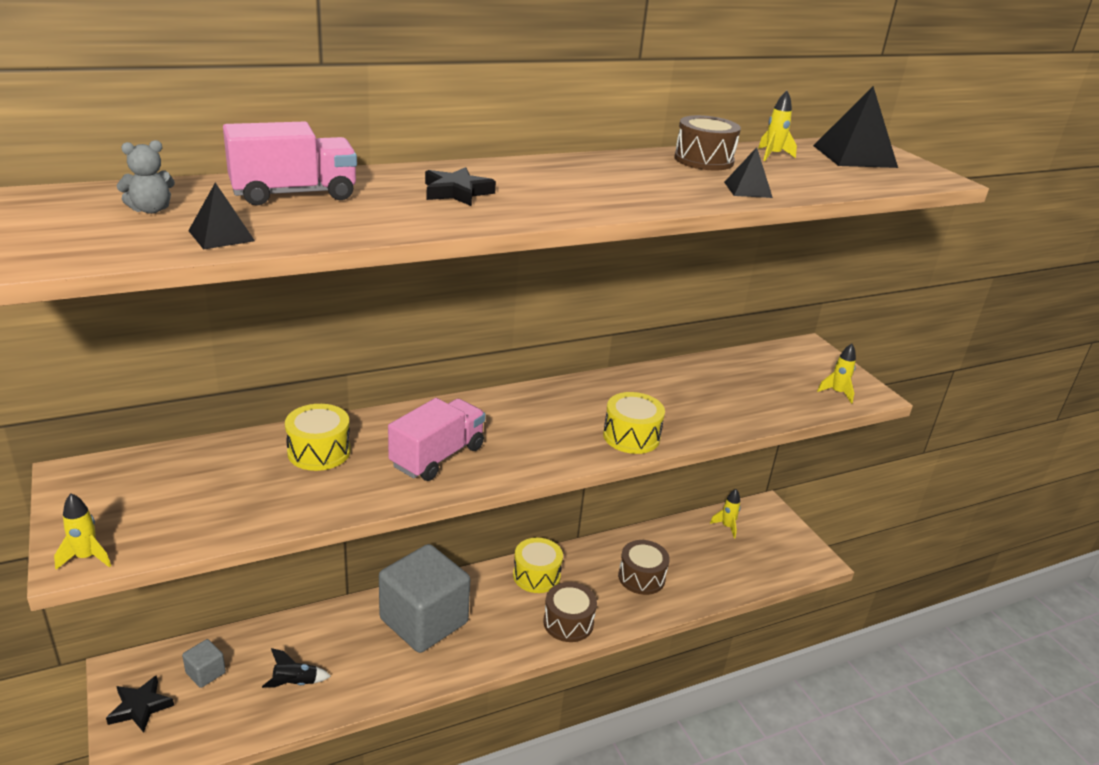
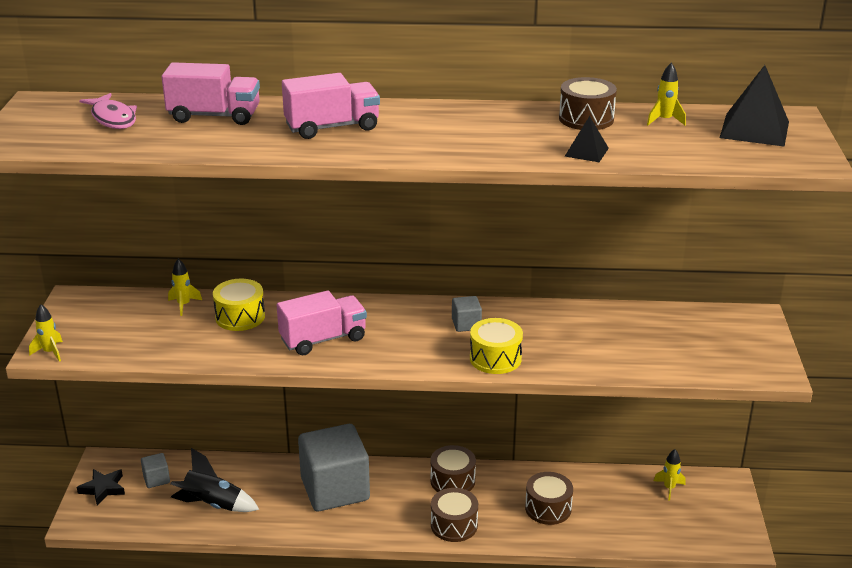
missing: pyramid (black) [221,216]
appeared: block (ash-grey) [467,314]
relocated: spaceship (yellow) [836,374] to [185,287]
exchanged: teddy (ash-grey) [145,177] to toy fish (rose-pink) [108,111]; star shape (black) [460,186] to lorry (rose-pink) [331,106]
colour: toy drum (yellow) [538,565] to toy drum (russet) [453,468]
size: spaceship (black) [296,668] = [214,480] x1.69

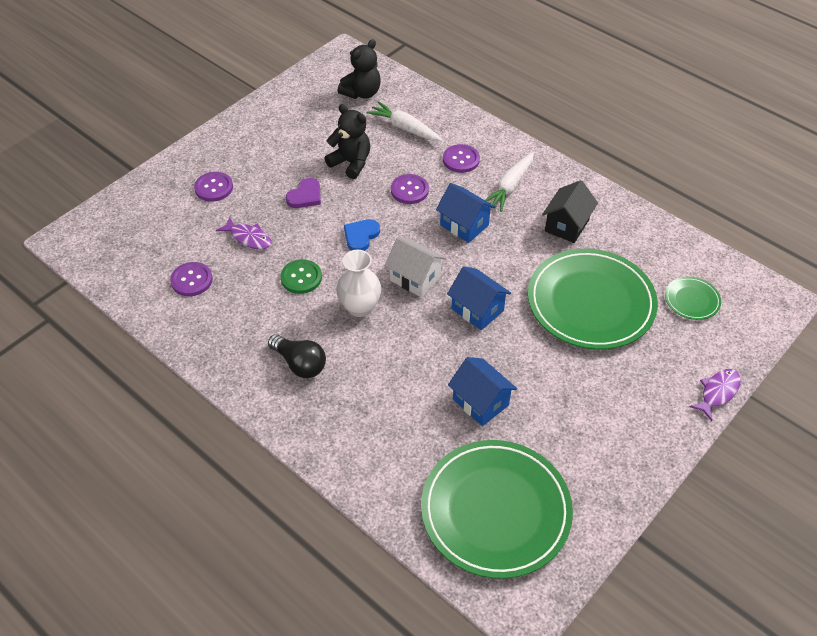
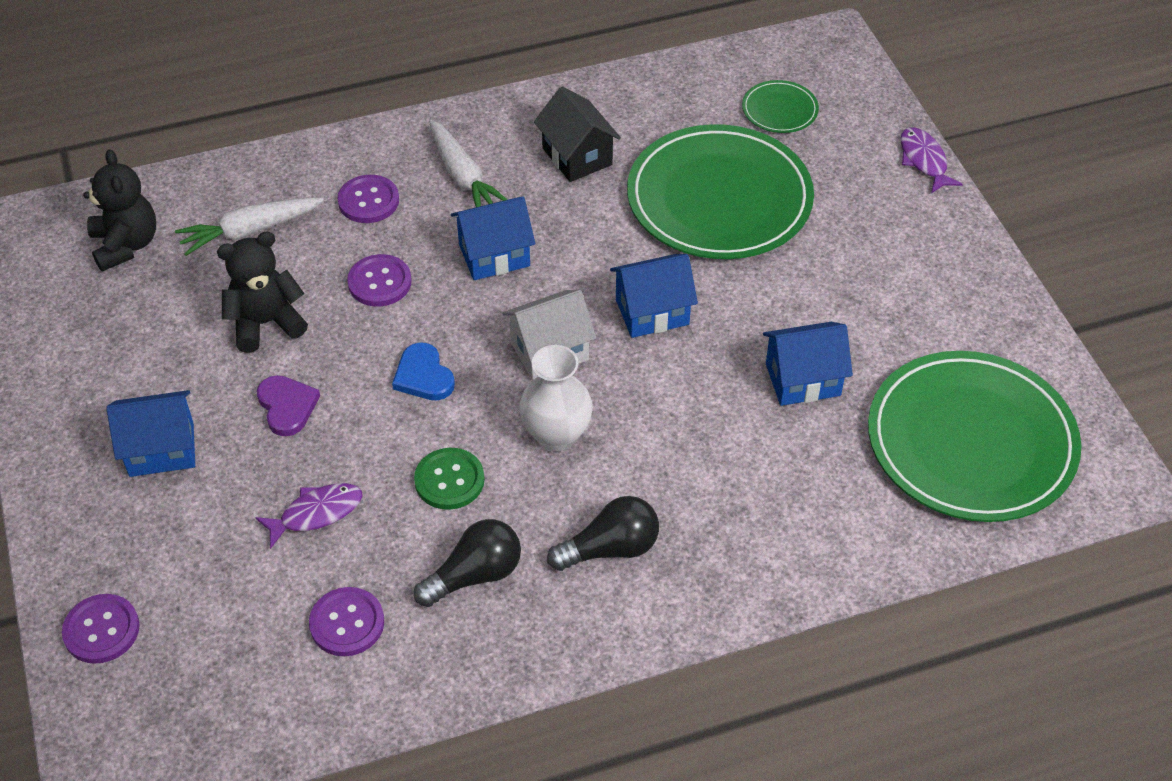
appeared: house (royal blue) [150,433]; lightbulb (black) [467,563]
relocated: shirt button (royal purple) [213,187] to [101,629]

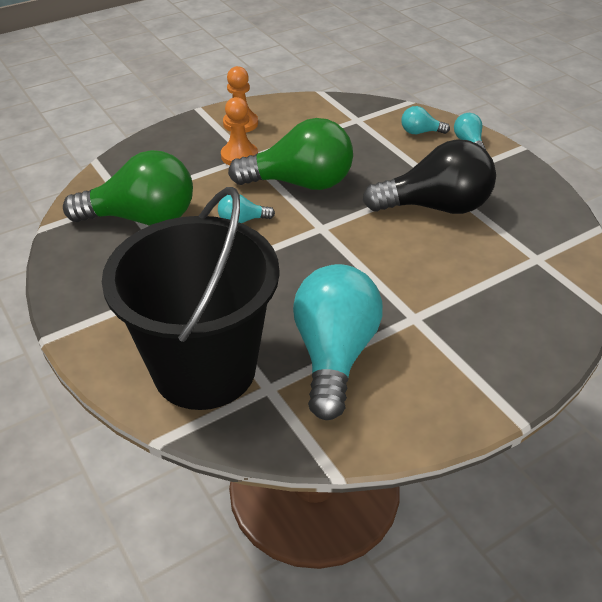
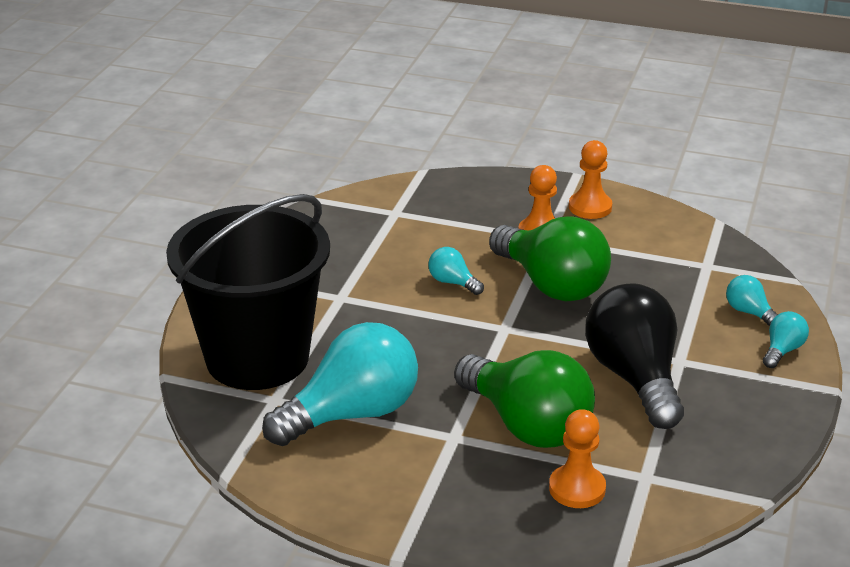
appeared: pawn (orange) [577,458]
relocated: lightbulb (emerald) [128,188] to [524,399]
spun: lightbulb (black) [429,176] = [634,356] 150 degrees counterclockwise

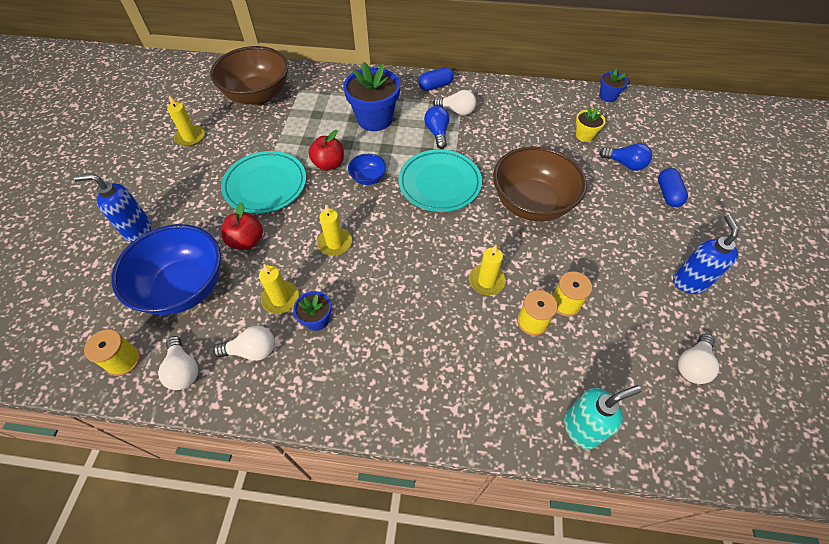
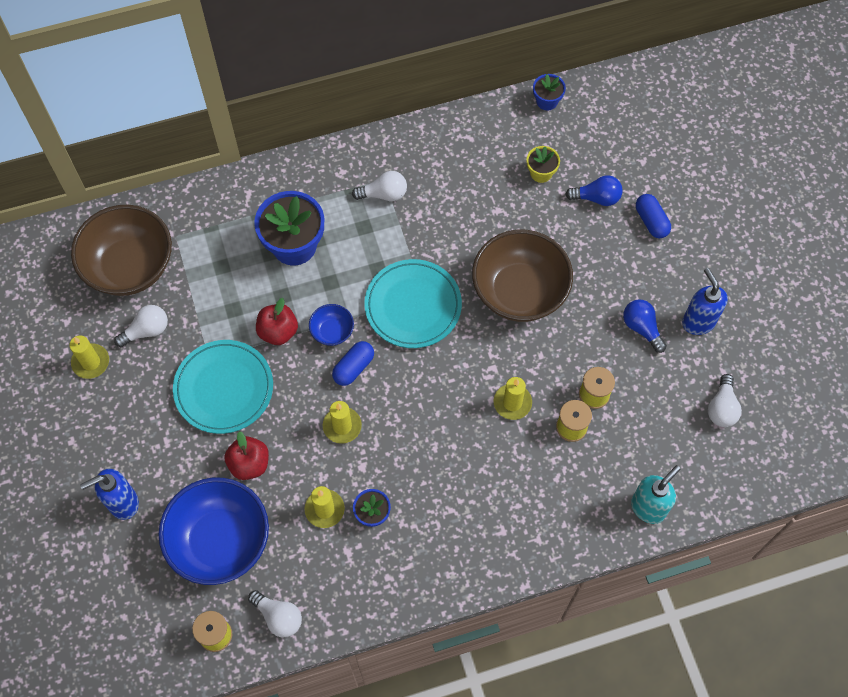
relocated: lightbulb (pure white) [244,343] to [141,326]; pill (royal blue) [436,79] to [353,363]; lightbulb (royal blue) [436,127] to [645,326]

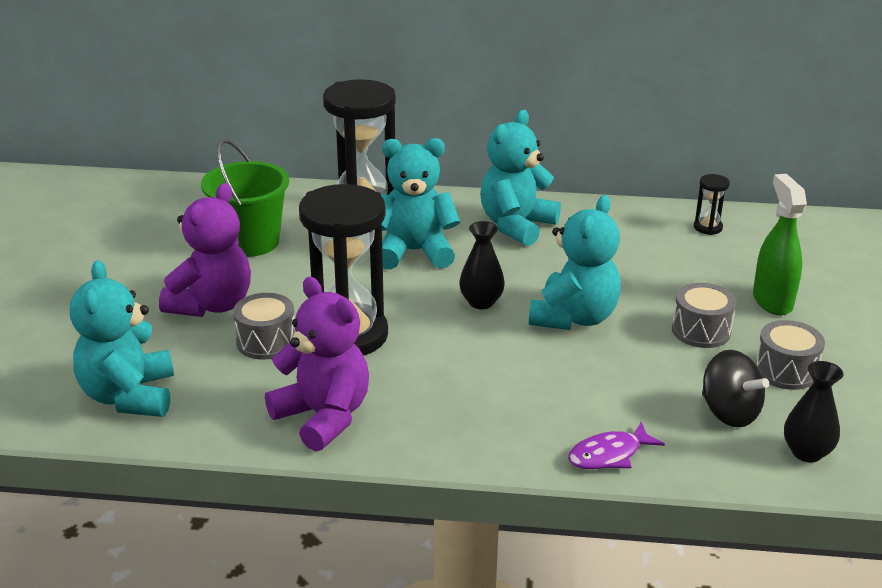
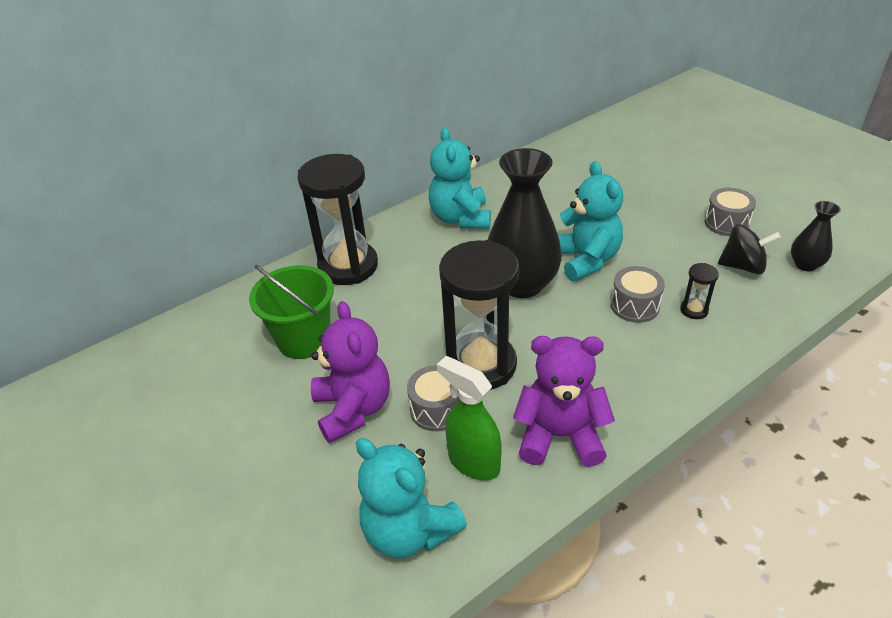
missing: teddy (aqua) [420,204]; toy fish (royal purple) [616,445]
relocated: spray bottle (emerald) [780,244] to [469,418]; toy drum (ash-grey) [704,315] to [638,294]; sand timer (black) [712,204] to [699,291]
size: tall vase (black) [482,265] = [525,223] x2.03

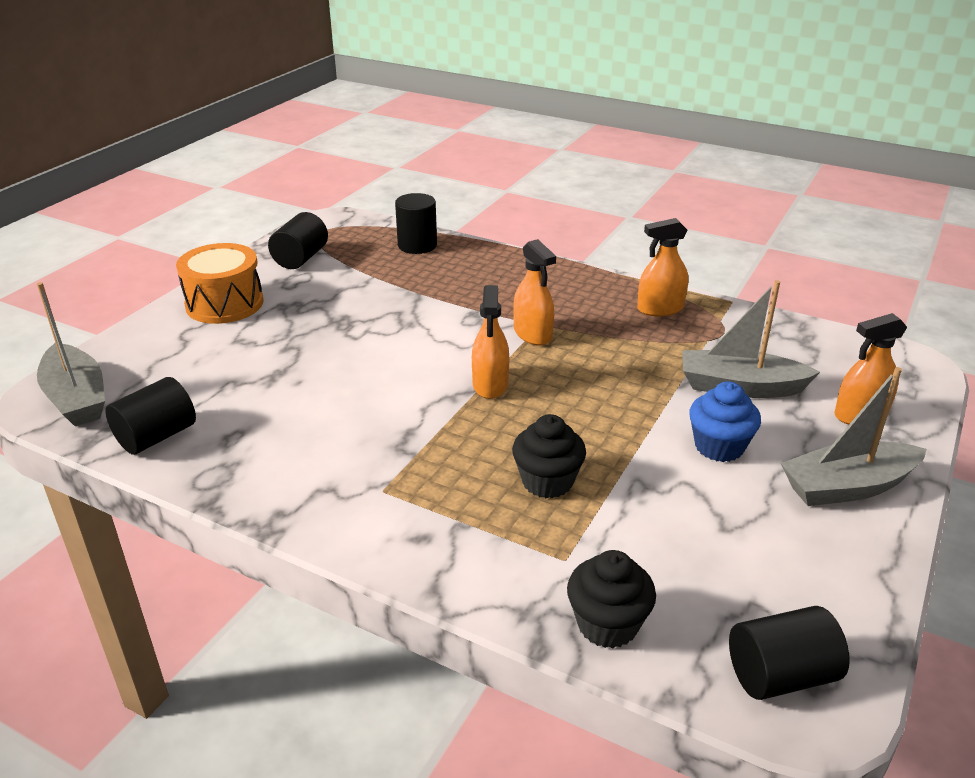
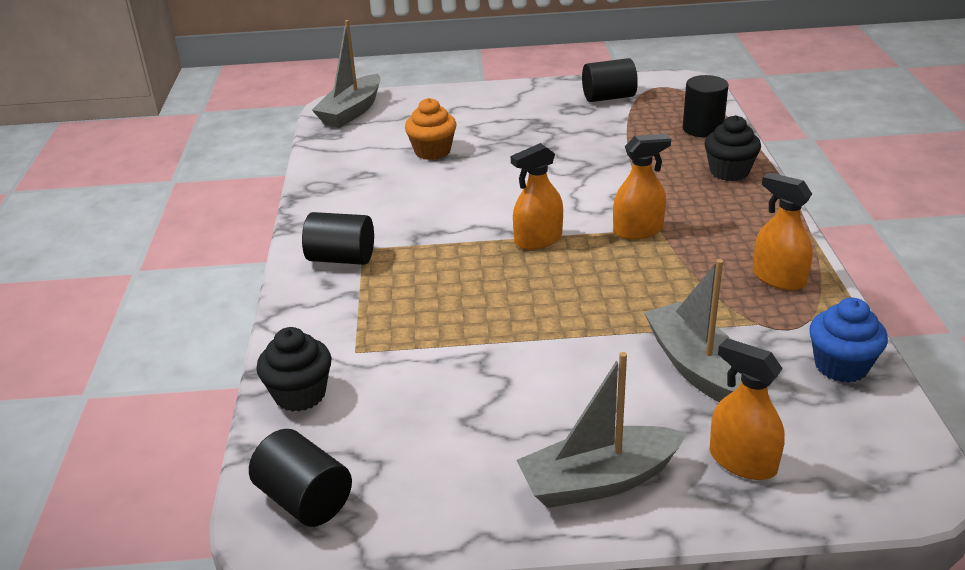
missing: toy drum (orange) [220,283]
appeared: fairy cake (orange) [431,129]
relocated: solid cylinder (black) [150,416] to [338,238]; fairy cake (black) [549,456] to [732,148]; fairy cake (royal blue) [725,421] to [848,340]
spun: boat (ash-grey) [854,436] = [601,430] 60 degrees counterclockwise; spray bottle (orange) [534,292] = [642,187] 135 degrees counterclockwise

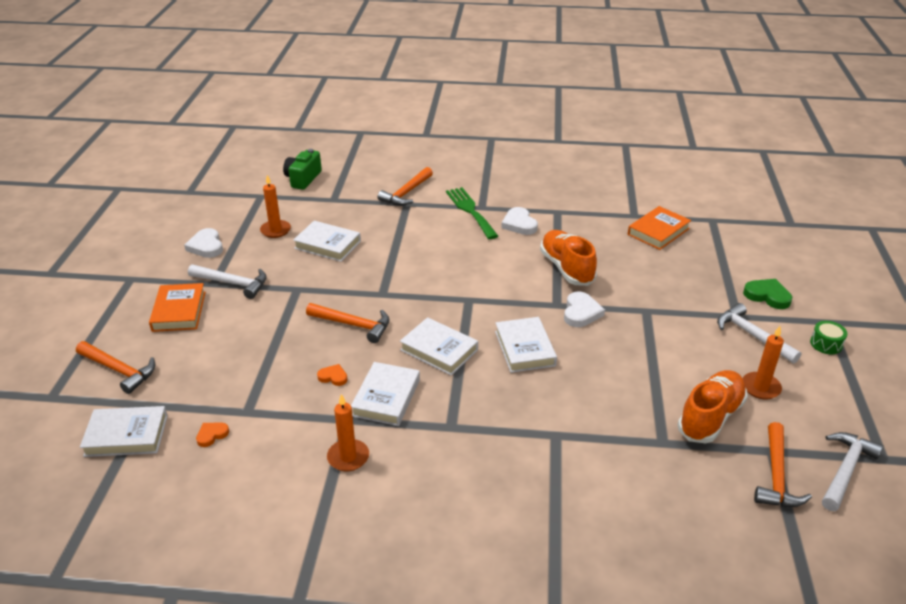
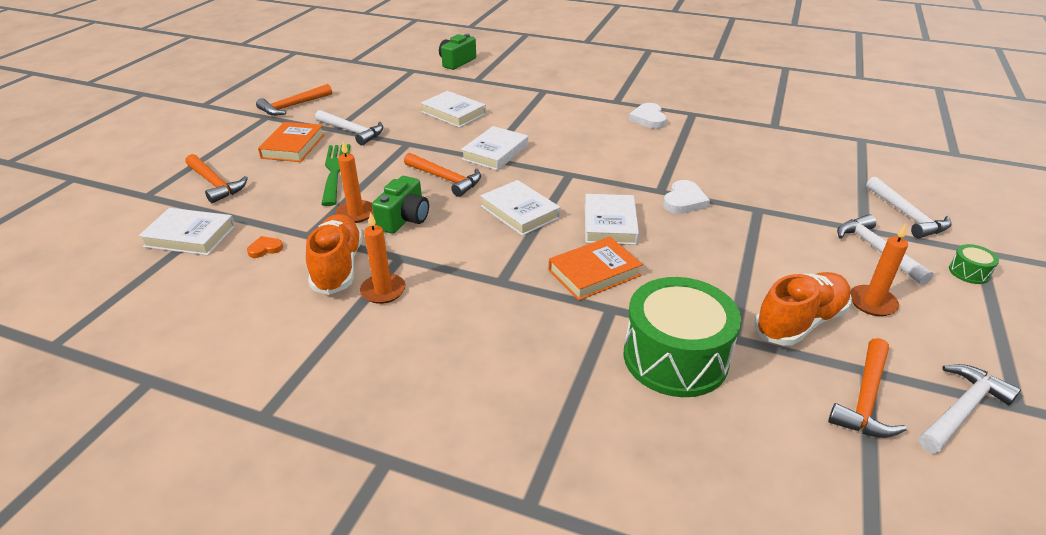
missing: love heart (pure white) [203,243]
appeared: toy drum (emerald) [682,337]
relocated: hammer (orange) [405,186] to [294,100]; sneaker (orange) [568,258] to [334,254]; table fork (emerald) [472,213] to [335,175]; pillar candle (orange) [275,206] to [354,182]; book (pure white) [385,394] to [494,148]; book (orange) [659,228] to [596,268]
exchanged: love heart (orange) [332,375] to camera (emerald) [400,205]; love heart (emerald) [767,294] to hammer (pure white) [908,207]

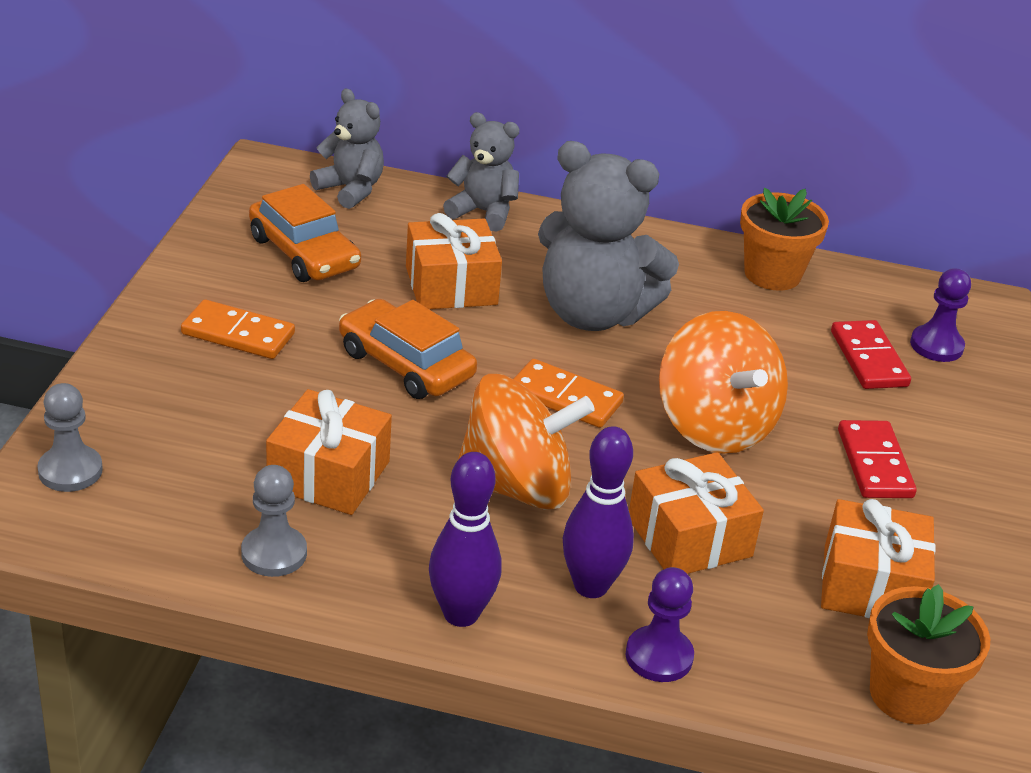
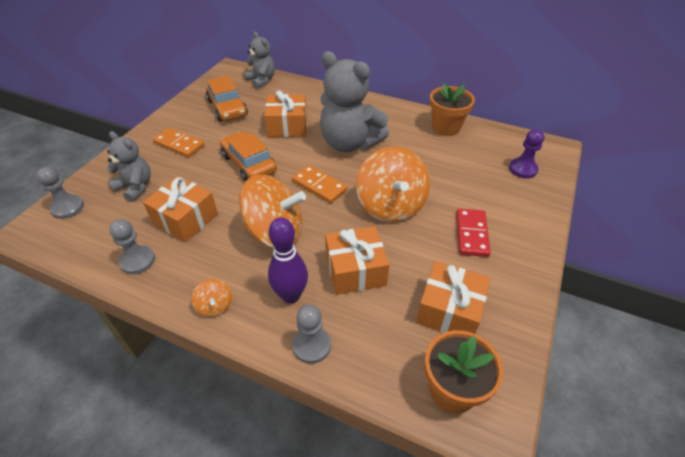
missing: domino piece (red) [871,354]
relocated: teddy (ash-grey) [481,172] to [129,166]
exchanged: tenpin (royal purple) [465,539] to spinning top (orange) [211,298]
colour: pawn (royal purple) [659,624] to pawn (ash-grey) [311,334]

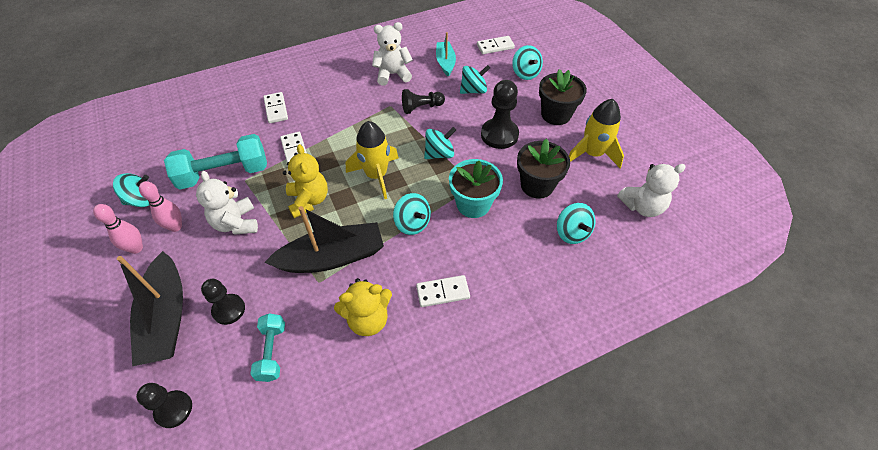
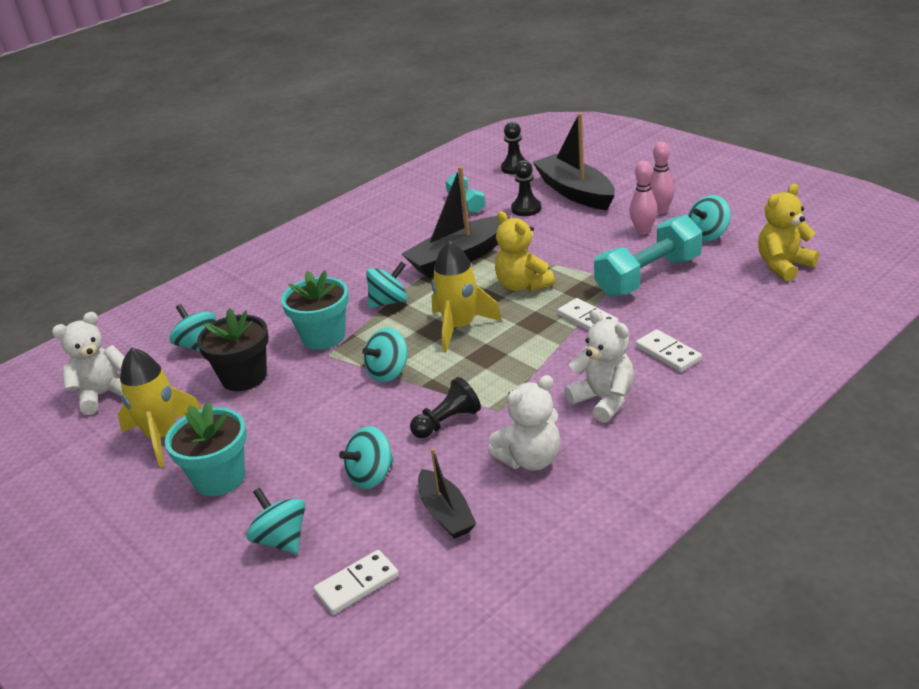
missing: domino piece (pure white) [443,291]; pawn (black) [500,114]
relocated: teddy (pure white) [227,203] to [599,366]; teddy (yellow) [363,307] to [788,233]
colour: flower pot (black) [563,97] to flower pot (aqua) [206,448]; boat (aqua) [446,54] to boat (black) [447,493]
spun: spinning top (aqua) [412,214] = [386,285] 120 degrees clockwise

